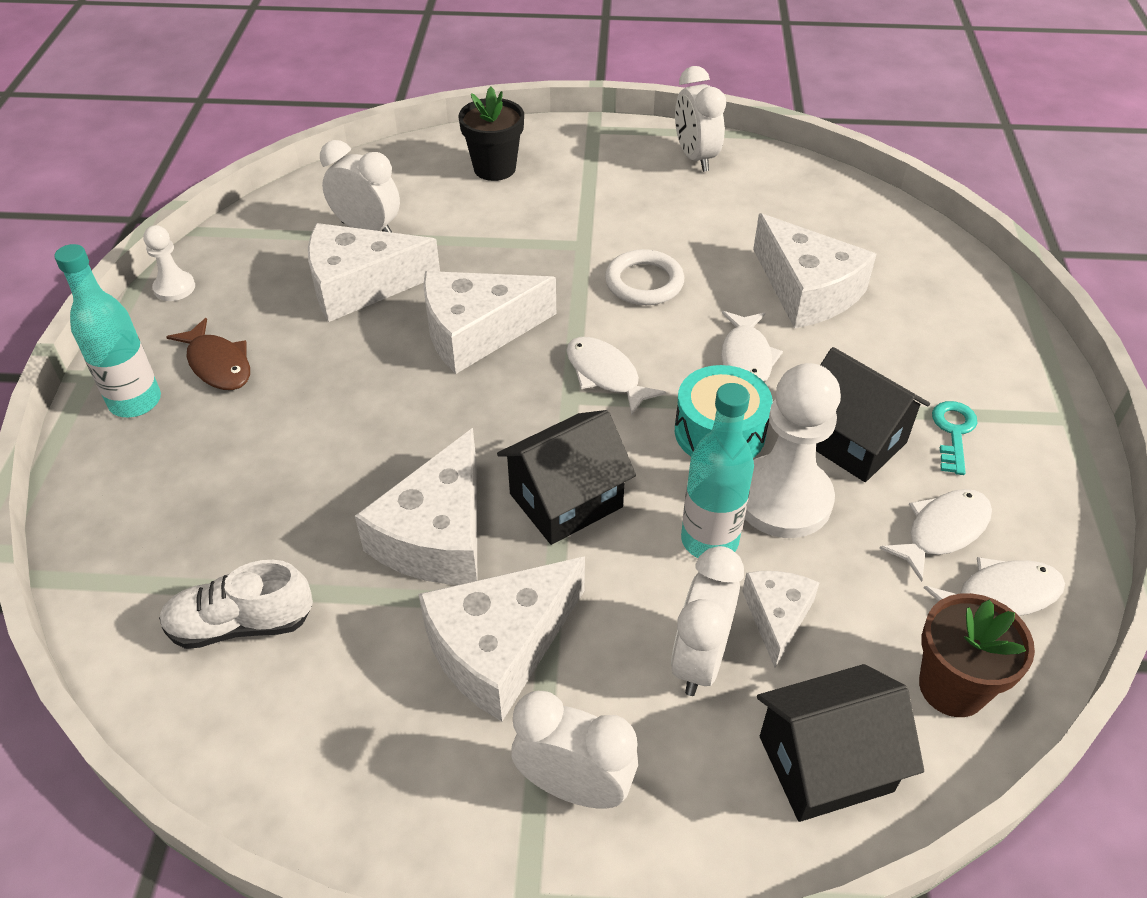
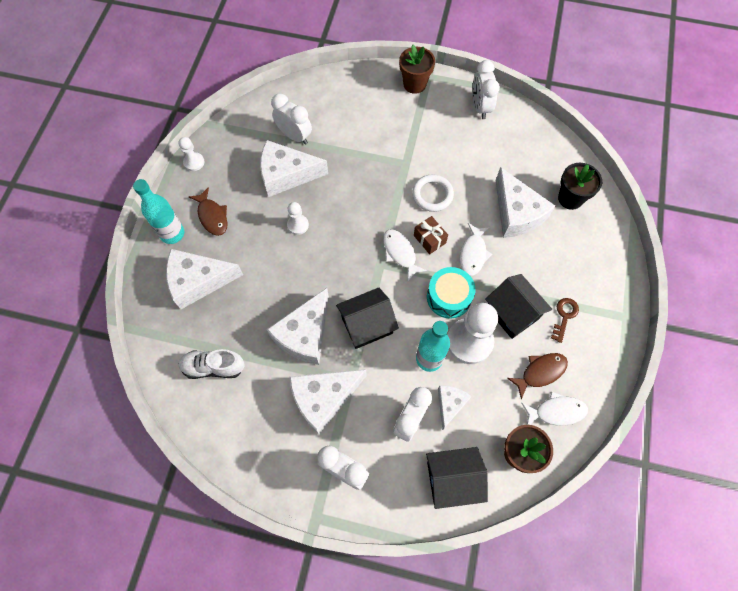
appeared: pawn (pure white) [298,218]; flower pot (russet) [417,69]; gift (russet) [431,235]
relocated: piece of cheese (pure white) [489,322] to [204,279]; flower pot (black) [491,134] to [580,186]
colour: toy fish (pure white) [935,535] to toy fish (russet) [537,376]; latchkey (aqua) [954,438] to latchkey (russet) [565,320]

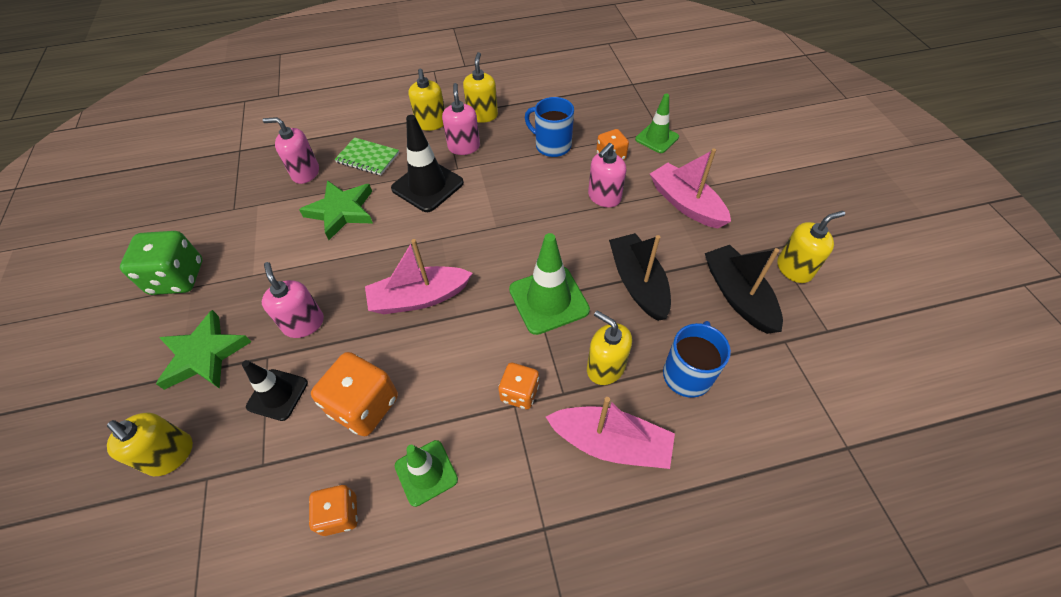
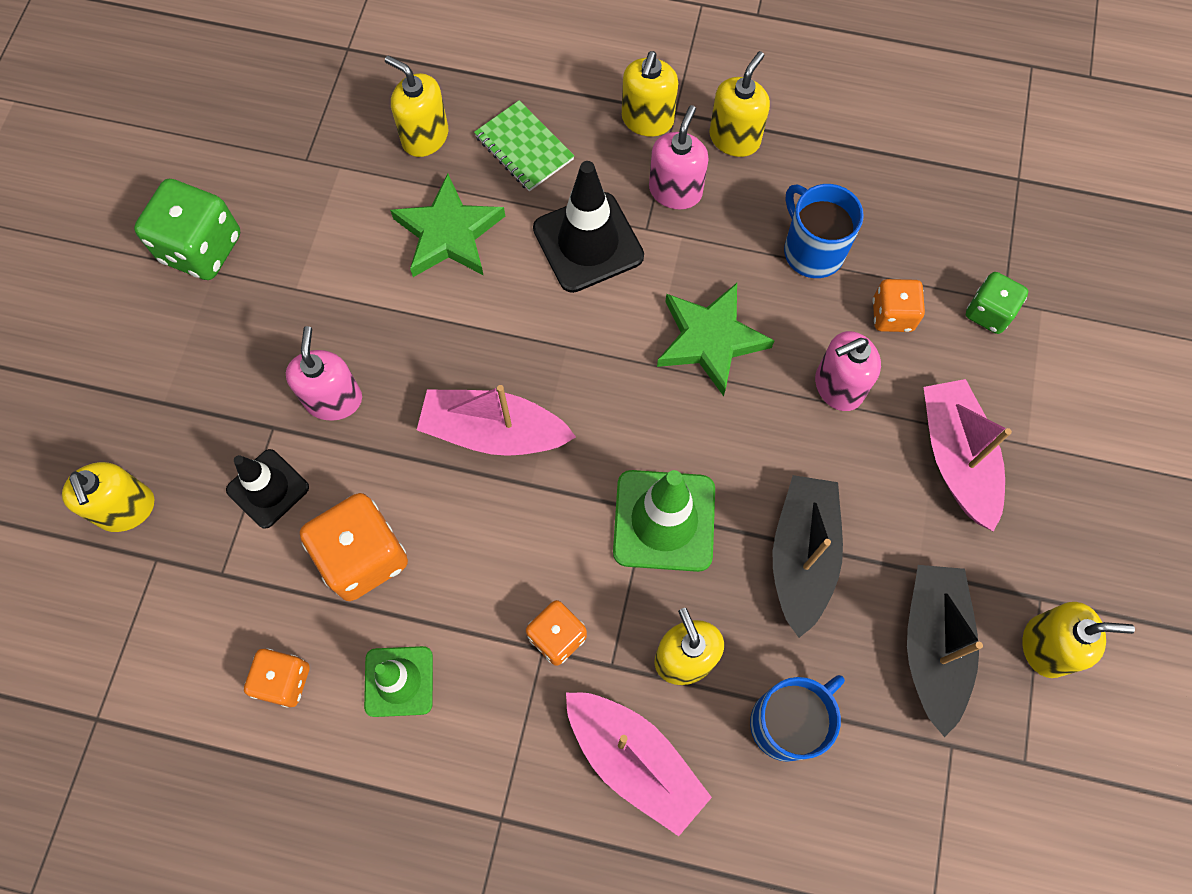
relocated: star shape (emerald) [203,350] to [716,339]
exchanged: road cone (emerald) [657,123] to game die (emerald) [997,303]
colour: soap pump (rose-pink) [291,150] to soap pump (yellow) [416,106]

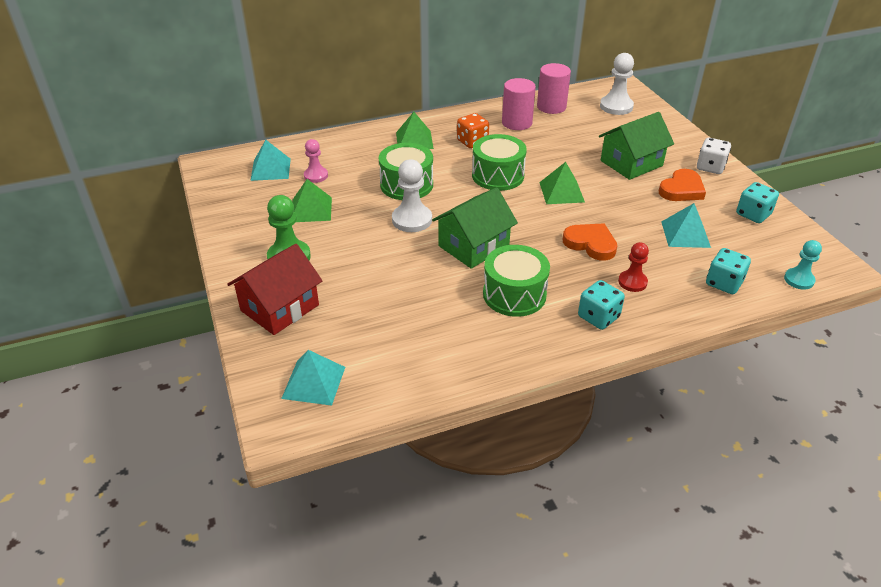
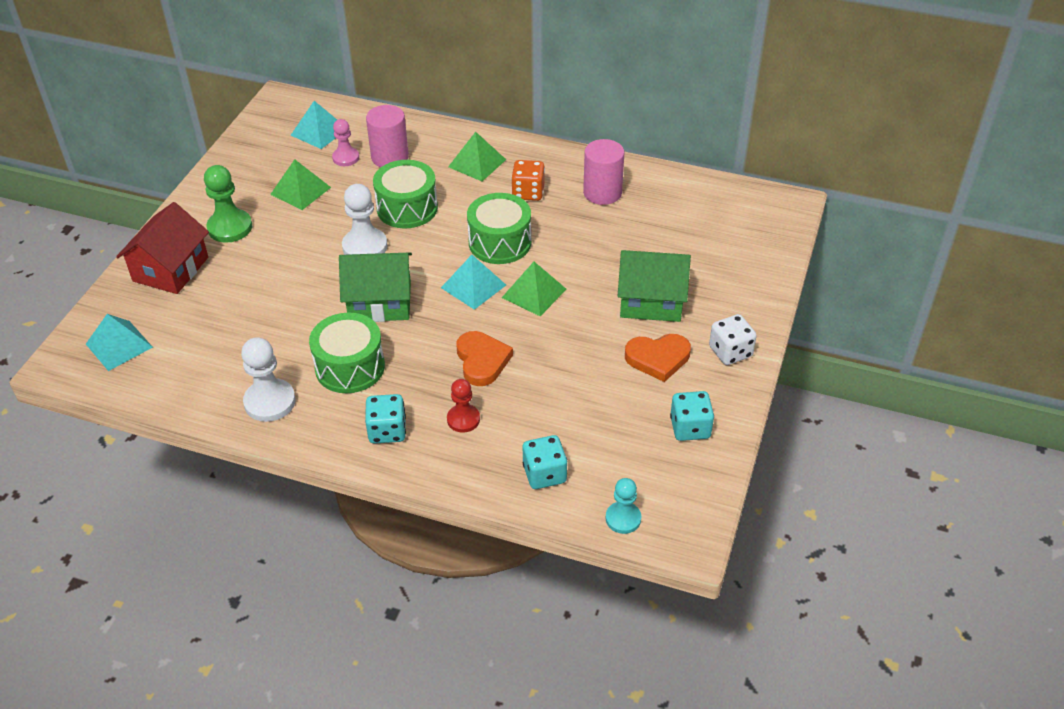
relocated: pawn (pure white) [617,84] to [268,379]; solid cylinder (rose-pink) [554,88] to [387,136]; pyramid (aqua) [686,225] to [473,282]
spun: house (red) [274,289] = [162,248] 60 degrees counterclockwise

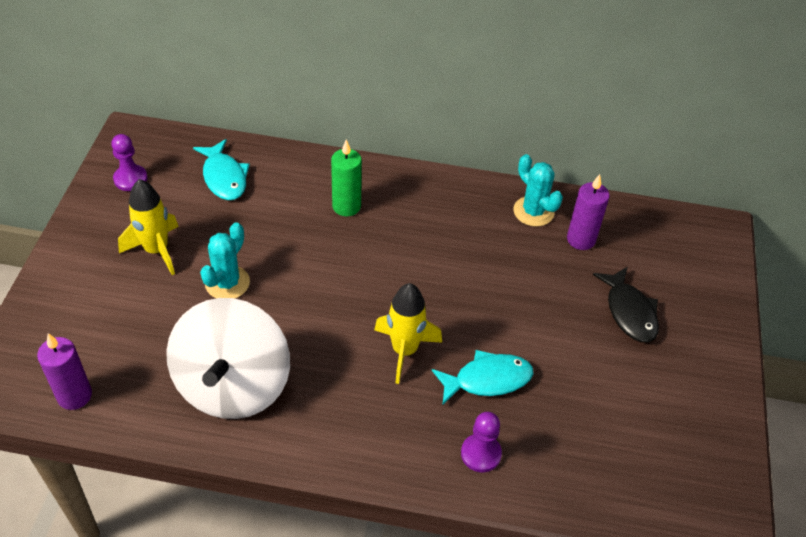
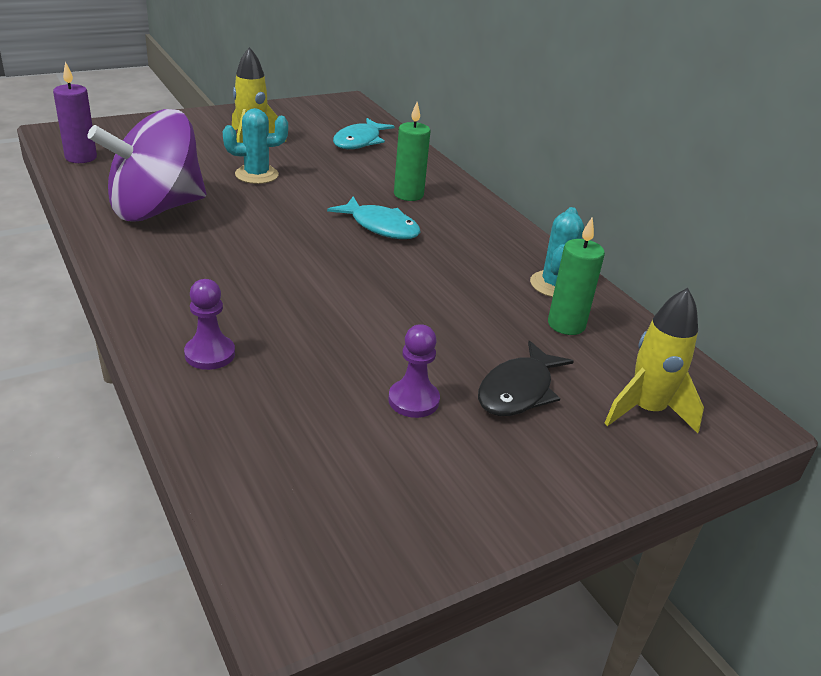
relocated: toy fish (aqua) [482,377] to [374,217]; pawn (royal purple) [129,162] to [414,371]; spaceship (yellow) [408,333] to [654,360]
colour: spinning top (pure white) [228,358] to spinning top (royal purple) [147,165]; pillar candle (royal purple) [588,212] to pillar candle (emerald) [576,276]

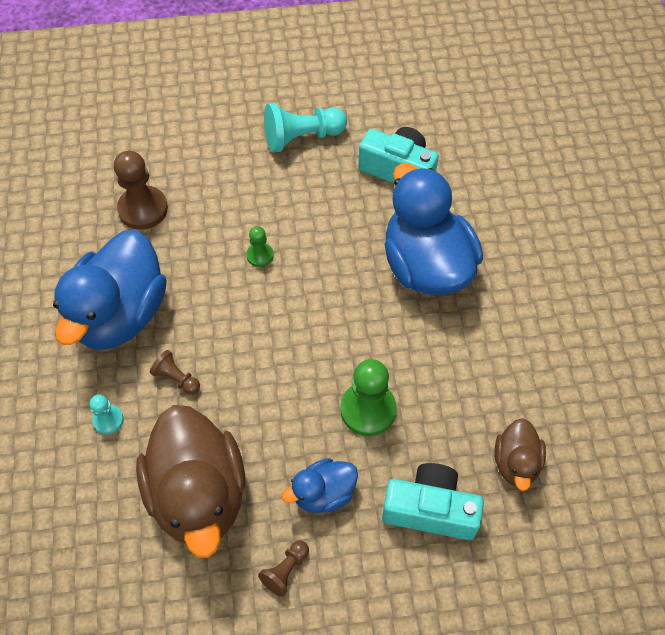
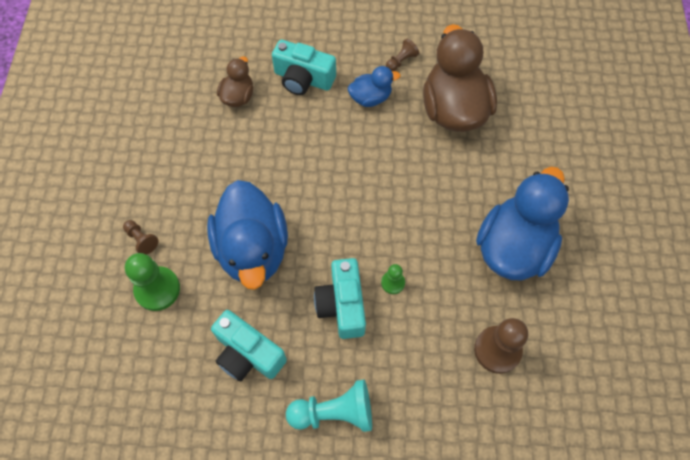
missing: pawn (aqua) [106,414]
appeared: camera (aqua) [340,298]
relocated: pawn (russet) [175,372] to [140,237]; pawn (emerald) [368,397] to [152,282]

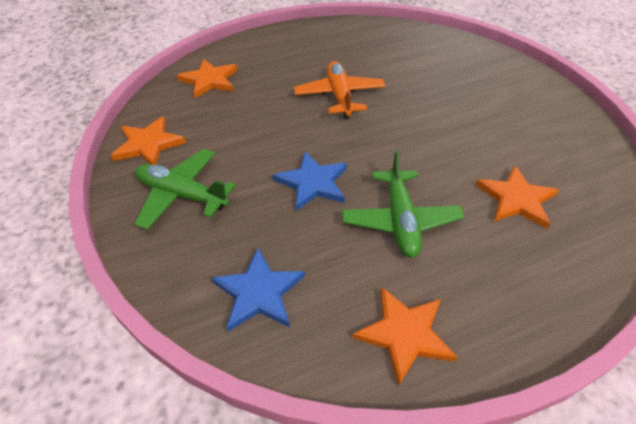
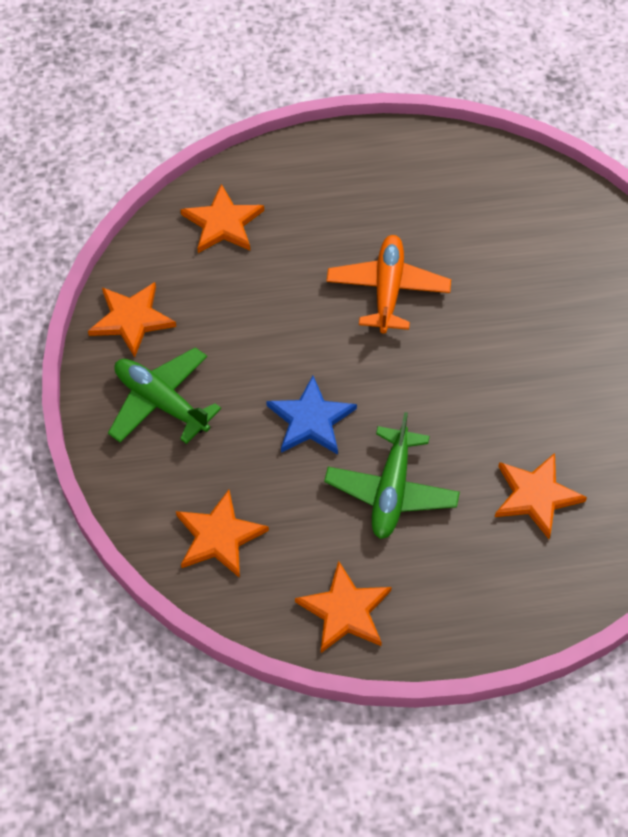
colour: star shape (royal blue) [258,289] to star shape (orange) [222,534]

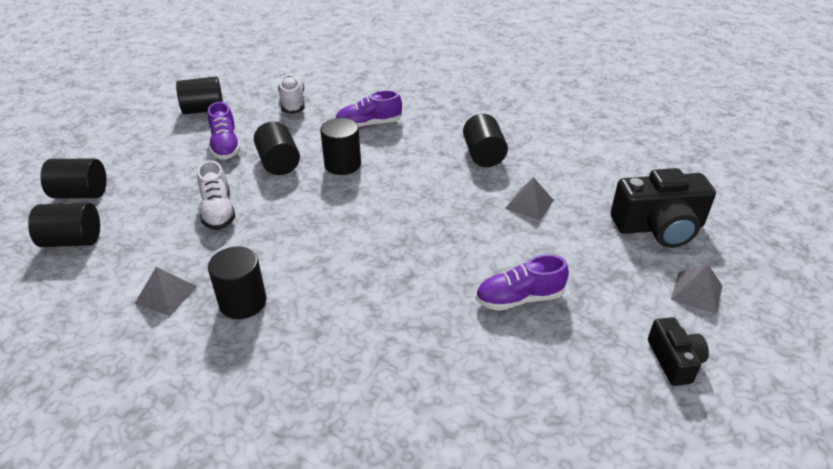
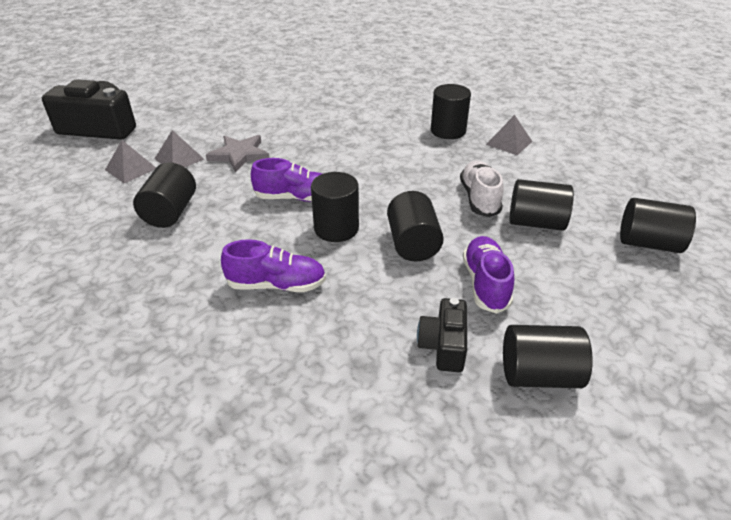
missing: sneaker (pure white) [291,94]
appeared: star shape (ash-grey) [237,154]
relocated: pyramid (ash-grey) [697,289] to [130,161]; sneaker (royal purple) [522,282] to [286,180]; camera (black) [678,351] to [442,335]; solid cylinder (black) [64,225] to [542,205]

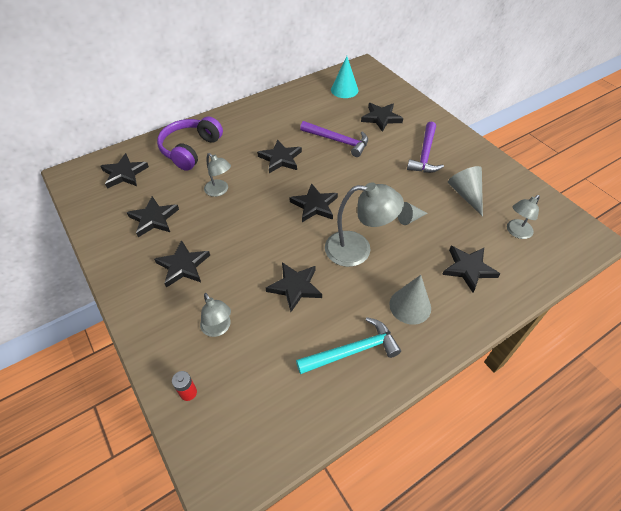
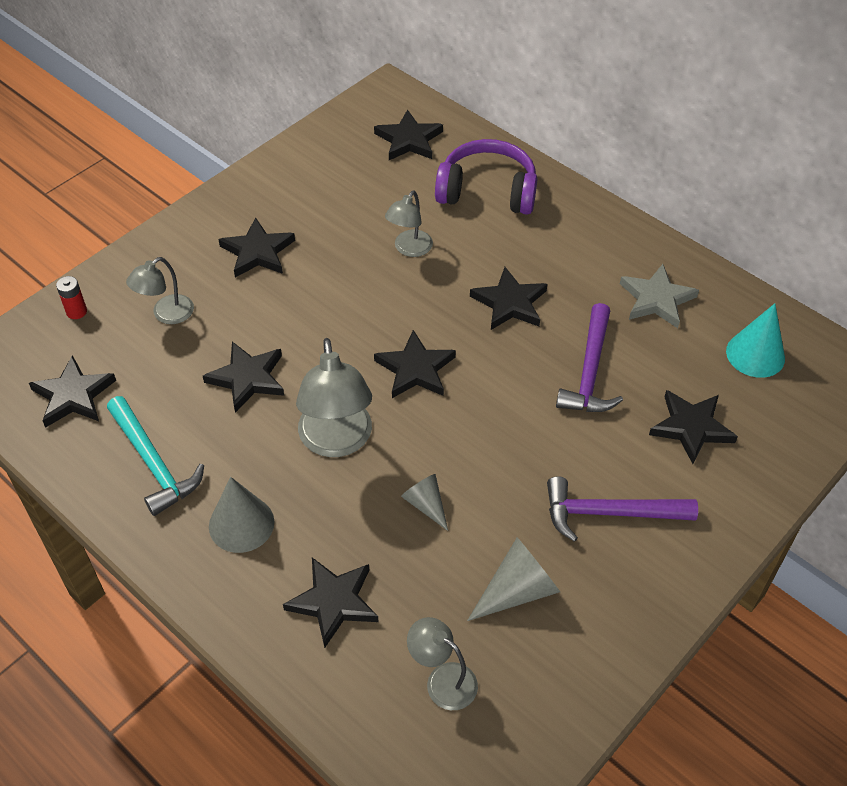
appeared: star shape (ash-grey) [659,296]
relocated: star shape (black) [153,216] to [72,391]

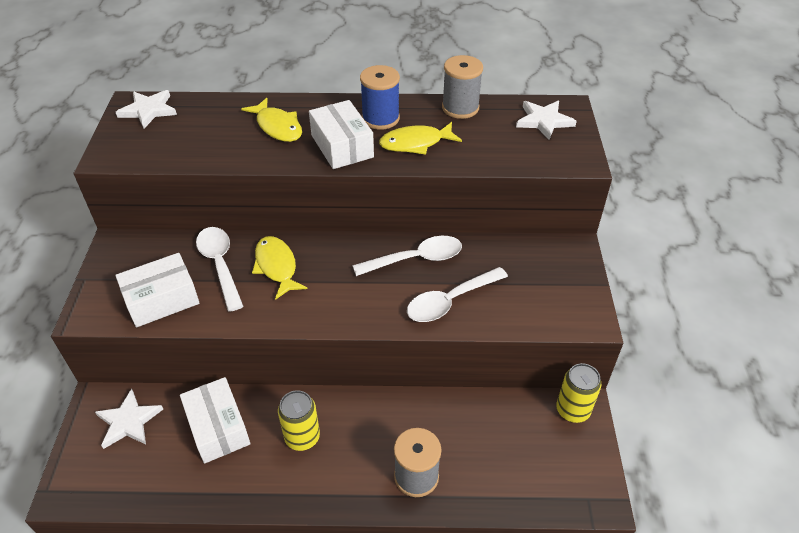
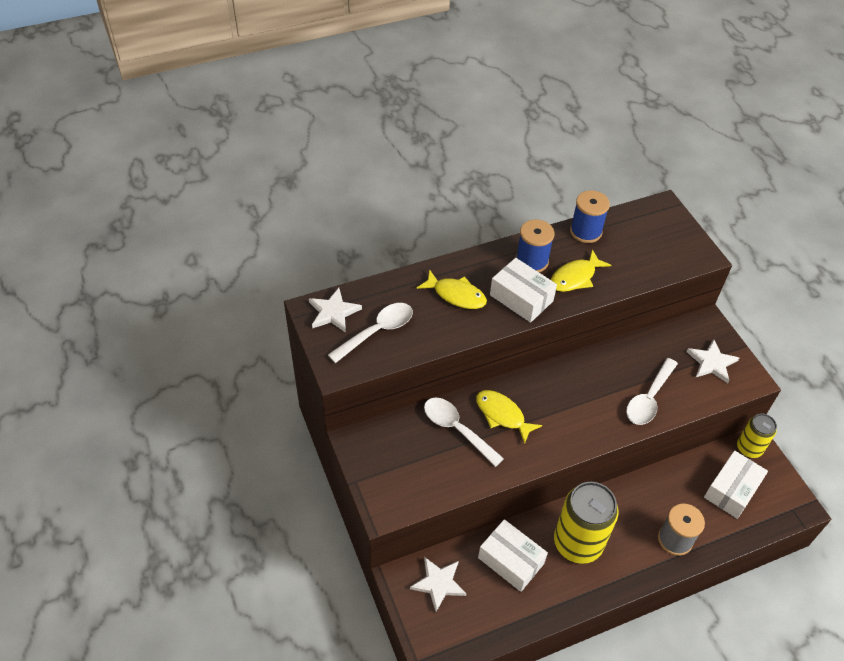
relocated: teaspoon (pure white) [407,256] to [370,333]; star shape (pure white) [546,120] to [713,361]; package (pure white) [157,290] to [736,484]
colour: bobbin (ash-grey) [462,87] to bobbin (royal blue) [590,216]
size: soda can (yellow) [299,420] = [586,523] x1.74

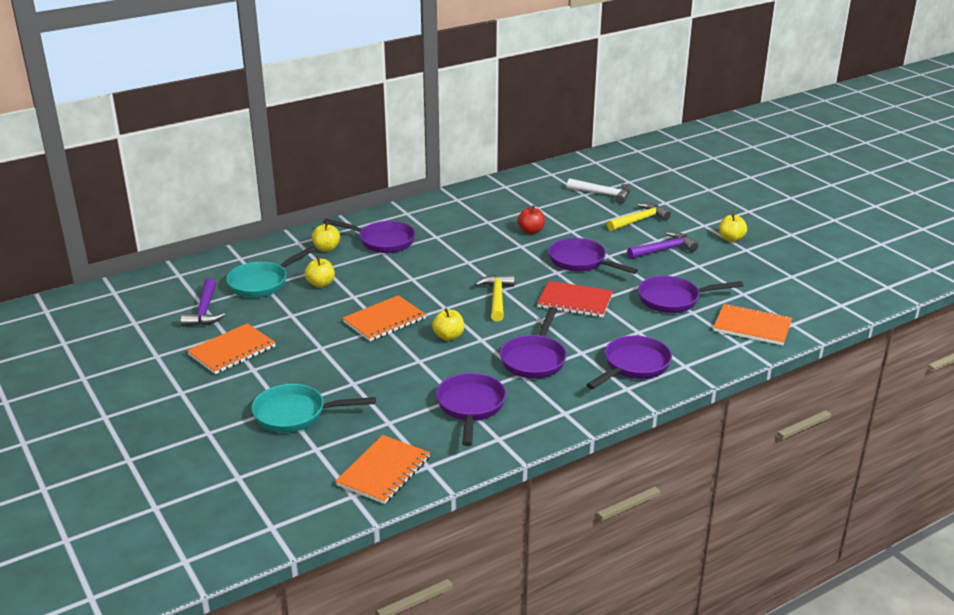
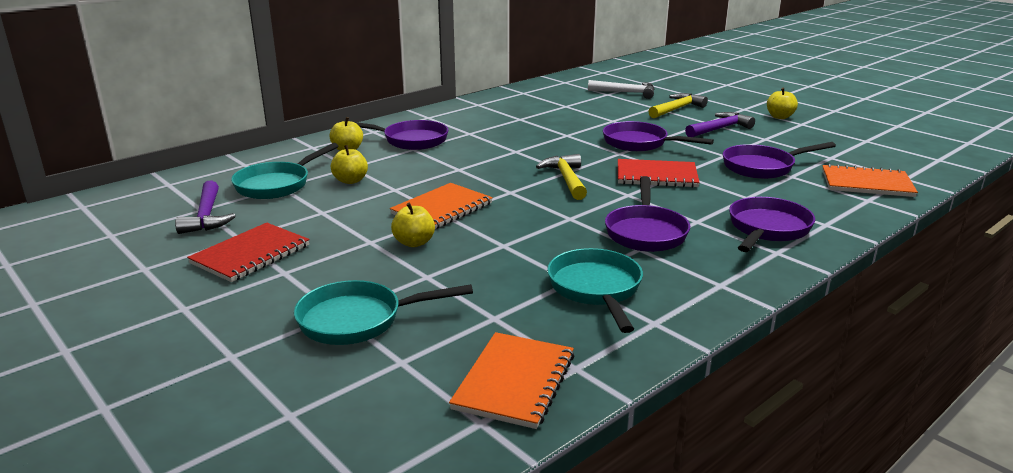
missing: toy apple (red) [531,219]
relocated: toy apple (yellow) [448,324] to [413,225]
colour: exercise book (orange) [231,348] to exercise book (red) [248,252]; frying pan (royal purple) [471,409] to frying pan (aqua) [595,290]

